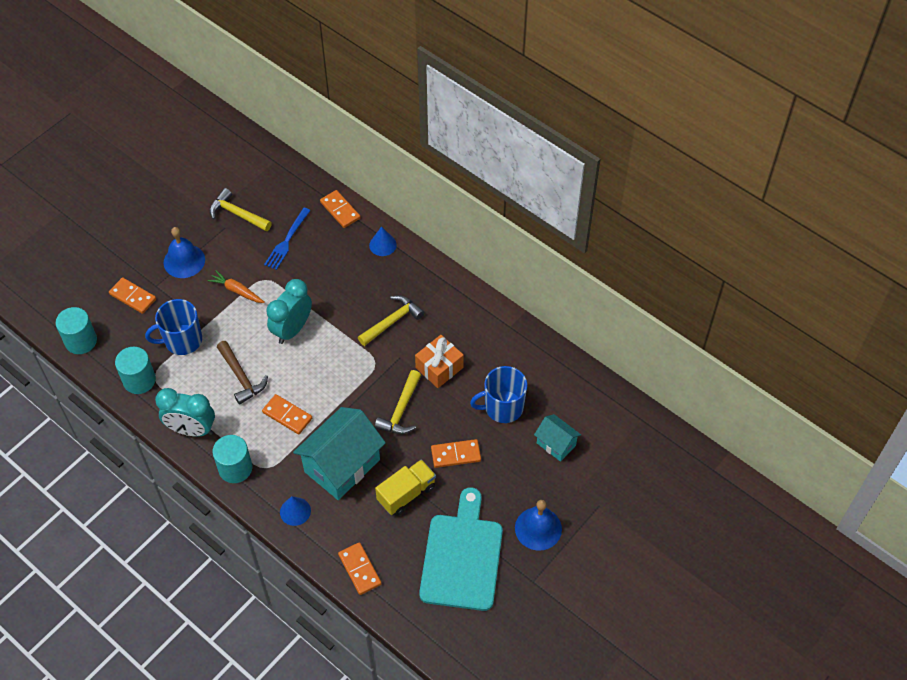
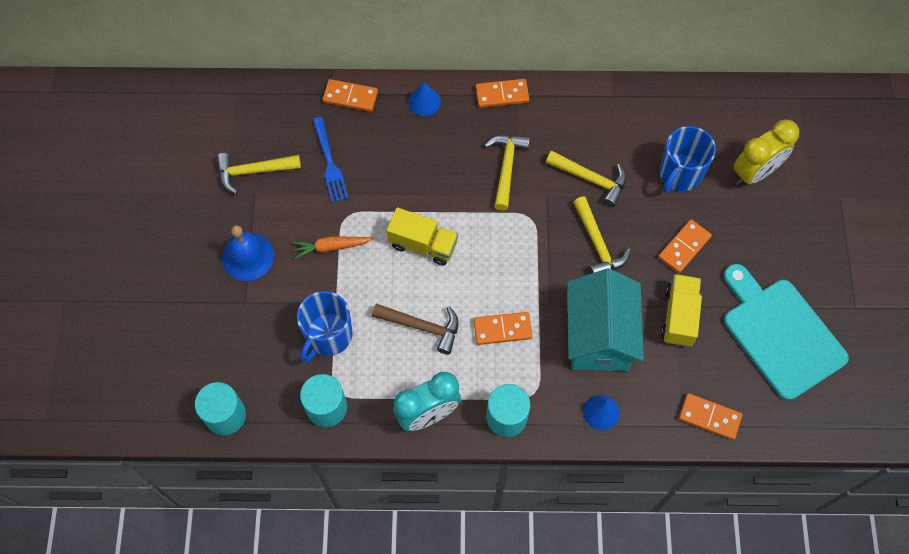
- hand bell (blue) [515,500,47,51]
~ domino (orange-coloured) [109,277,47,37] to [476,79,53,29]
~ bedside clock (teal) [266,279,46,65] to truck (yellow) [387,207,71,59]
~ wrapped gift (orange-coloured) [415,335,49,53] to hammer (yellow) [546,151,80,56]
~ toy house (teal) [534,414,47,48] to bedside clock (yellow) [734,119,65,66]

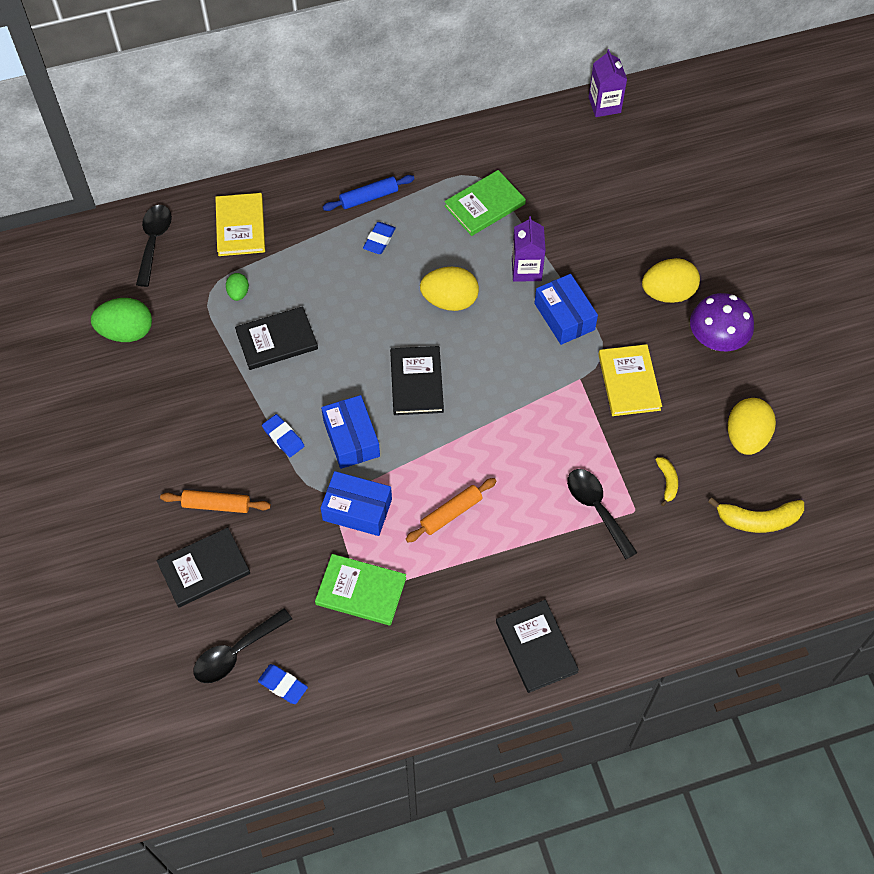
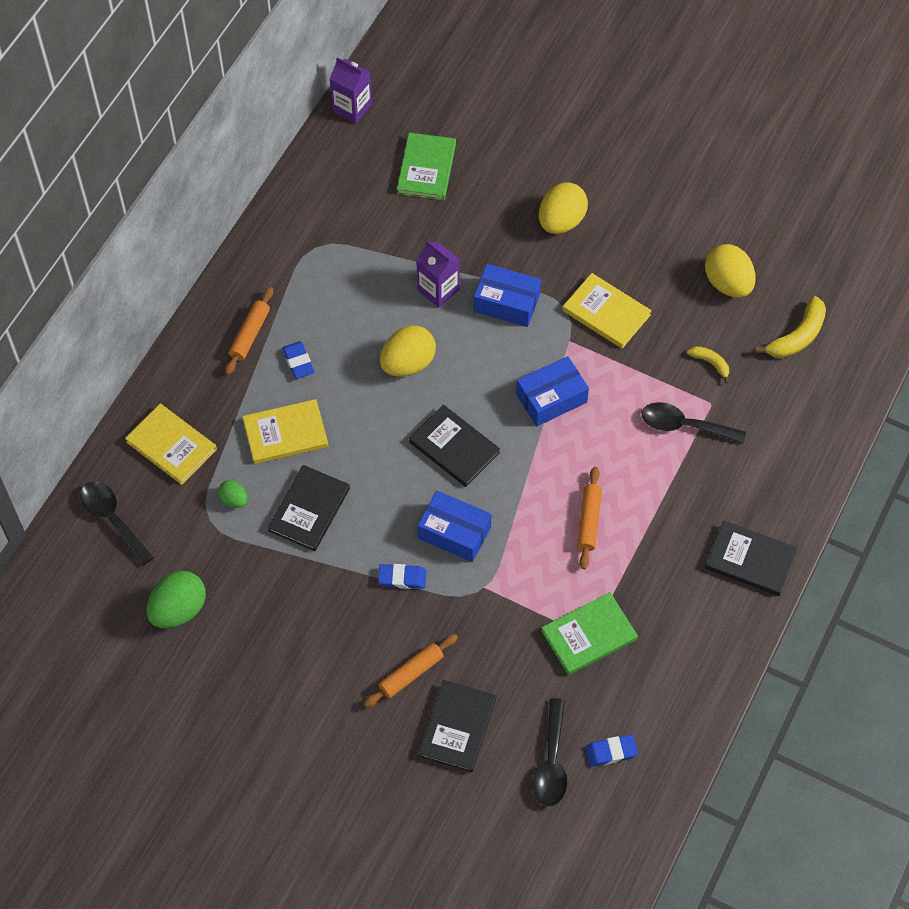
- mushroom (royal purple) [690,293,64,58]
+ hardback (yellow) [242,399,86,65]
~ box (blue) [321,471,71,65] to [516,356,73,70]
~ hardback (emerald) [444,170,82,66] to [397,132,59,68]
~ rolling pin (blue) [323,175,92,36] to rolling pin (orange-coloured) [225,287,48,88]

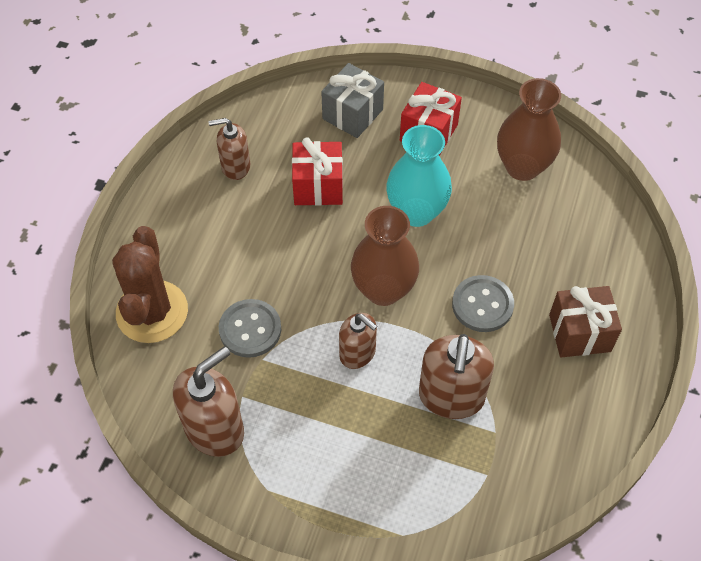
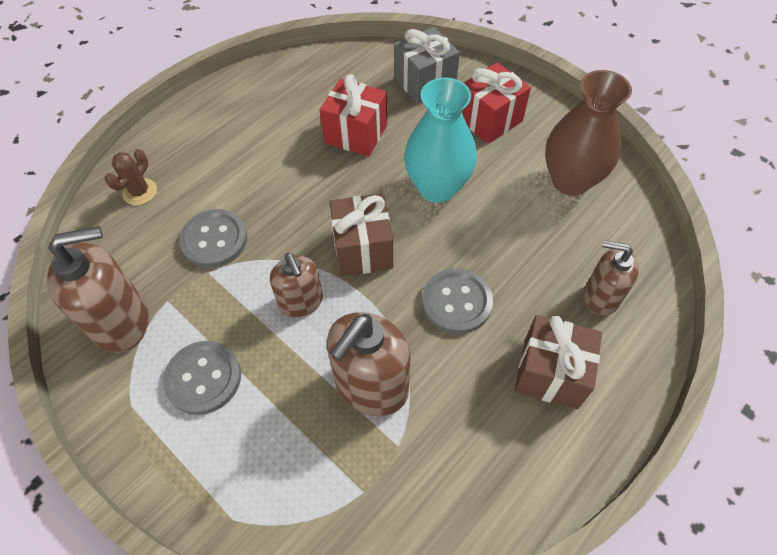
+ button (ash-grey) [163,341,78,74]
~ soap pump (brown) [208,118,42,62] to [584,241,55,75]
~ vase (brown) [351,206,68,100] to wrapped gift (brown) [329,193,64,83]
~ saguaro cactus (brown) [112,226,76,117] = [105,149,52,56] x0.47

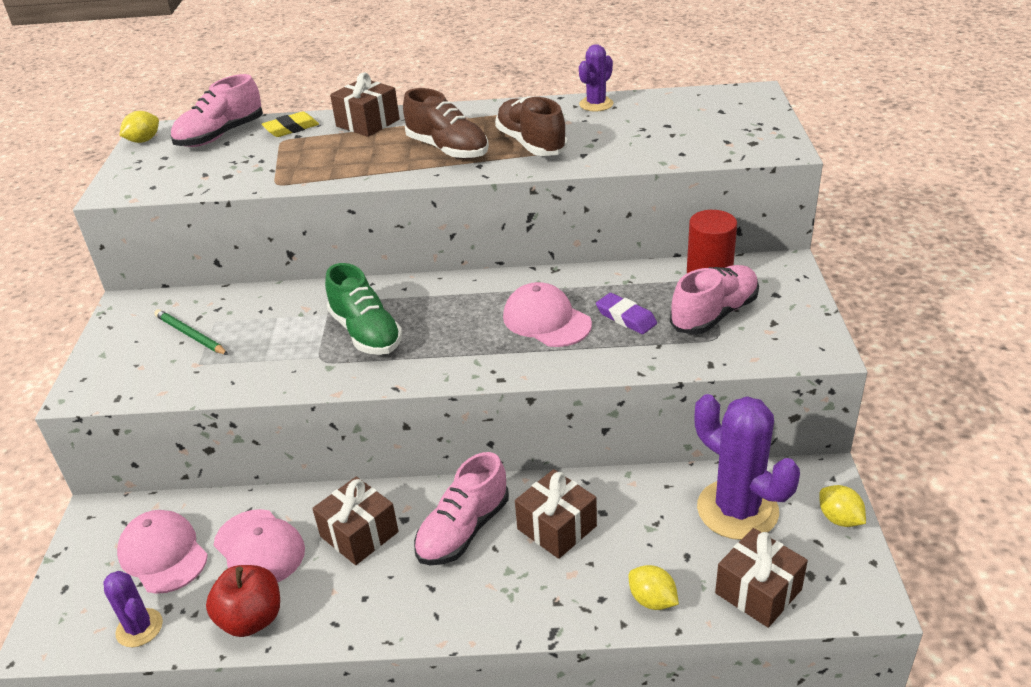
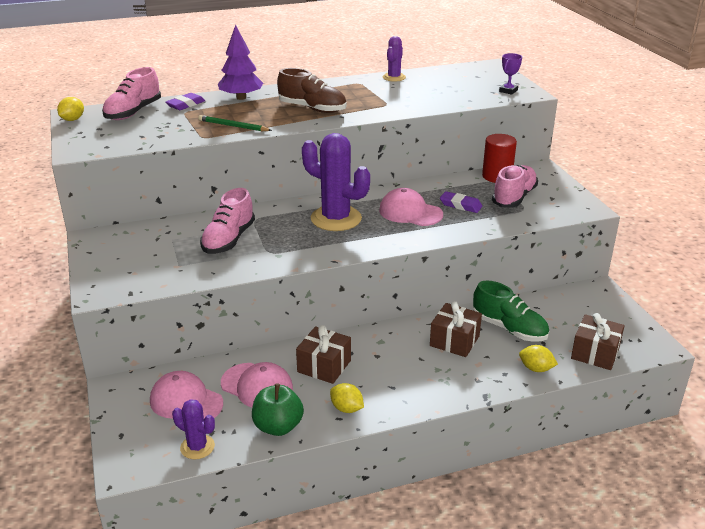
- shoe (brown) [495,96,73,60]
+ trophy (royal purple) [499,53,23,42]
~ lead pencil (emerald) [154,309,75,46] to [198,115,74,16]
~ shoe (emerald) [325,263,77,92] to [473,281,76,61]
~ shoe (pink) [414,452,95,113] to [200,188,55,66]
~ saguaro cactus (royal purple) [694,394,106,146] to [302,133,68,98]
~ citrus fruit (yellow) [819,485,47,42] to [330,383,34,30]
~ wrapped gift (brown) [330,72,70,65] to tree (royal purple) [218,25,45,75]
~ toy apple (scarlet) [206,565,74,72] to toy apple (emerald) [252,383,52,53]
~ pencil eraser (yellow) [262,111,57,26] to pencil eraser (royal purple) [165,93,40,17]

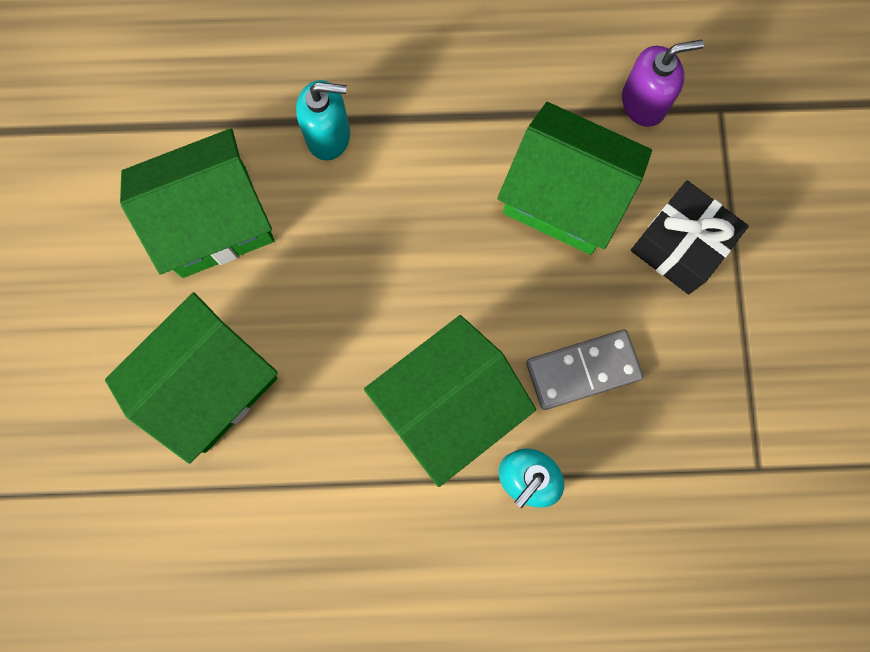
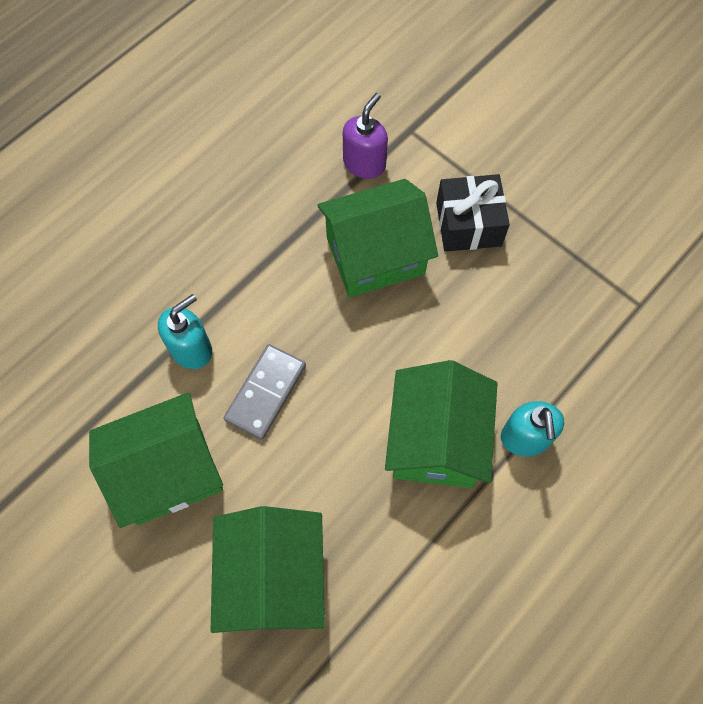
~ domino (ash-grey) [526,329,118,81] to [224,344,82,96]
~ toy house (emerald) [120,128,154,150] = [89,392,134,136] 45 degrees clockwise

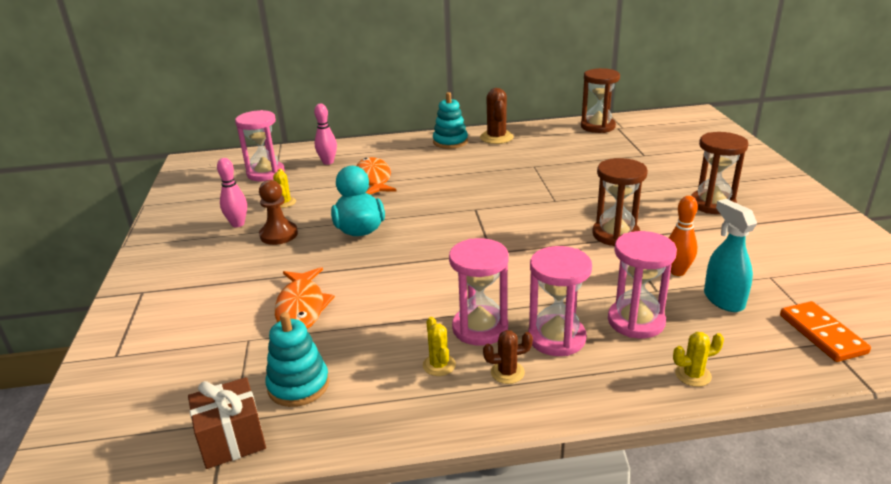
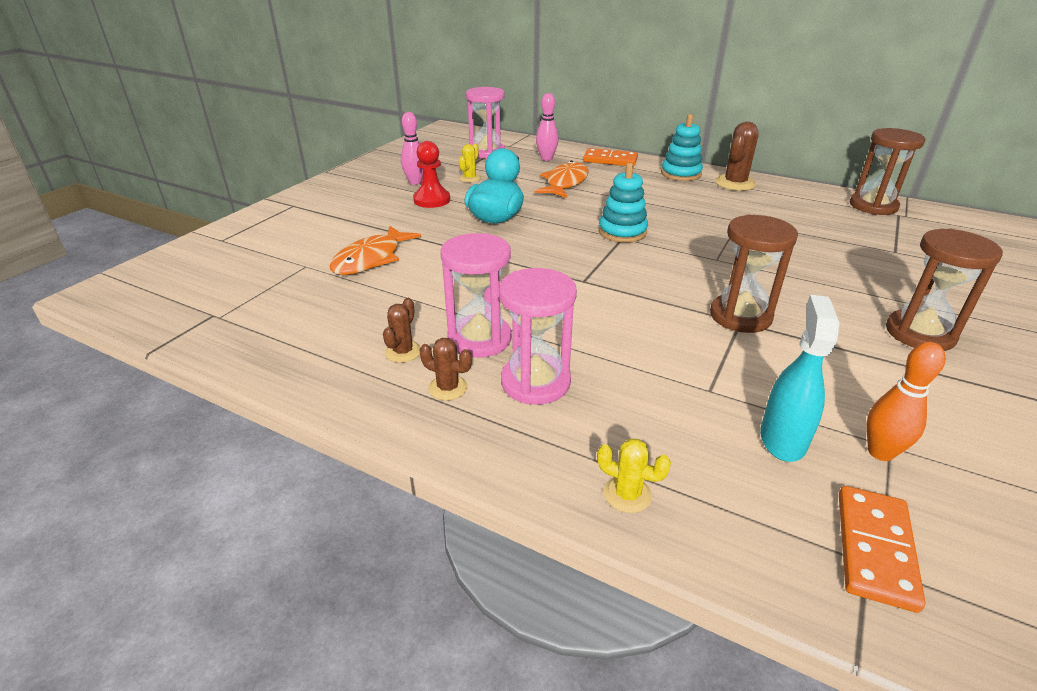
- wrapped gift (brown) [188,377,78,92]
- sand timer (pink) [608,231,69,107]
+ domino (orange-coloured) [583,148,55,18]
~ stacking toy (teal) [265,312,64,95] to [599,163,49,80]
~ skittle (orange-coloured) [669,196,29,80] to [866,342,79,119]
~ pawn (brown) [259,180,39,65] to pawn (scarlet) [413,141,37,67]
~ saguaro cactus (yellow) [423,317,33,59] to saguaro cactus (brown) [383,298,38,65]

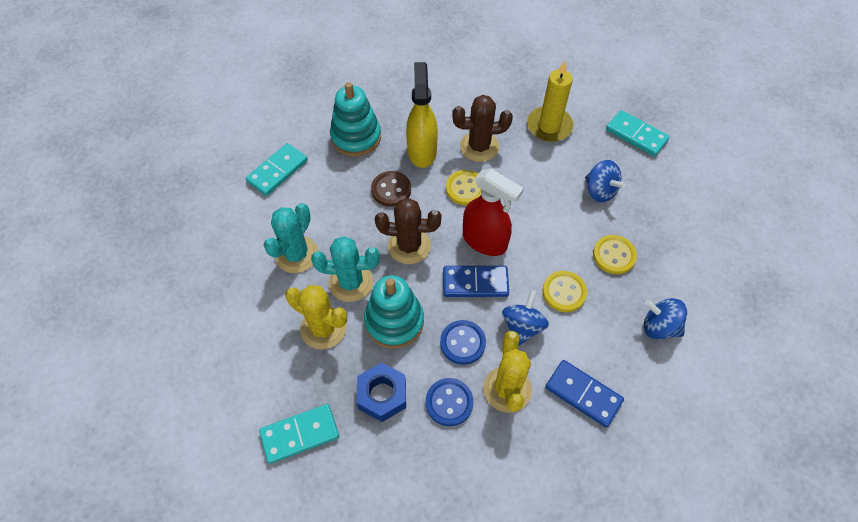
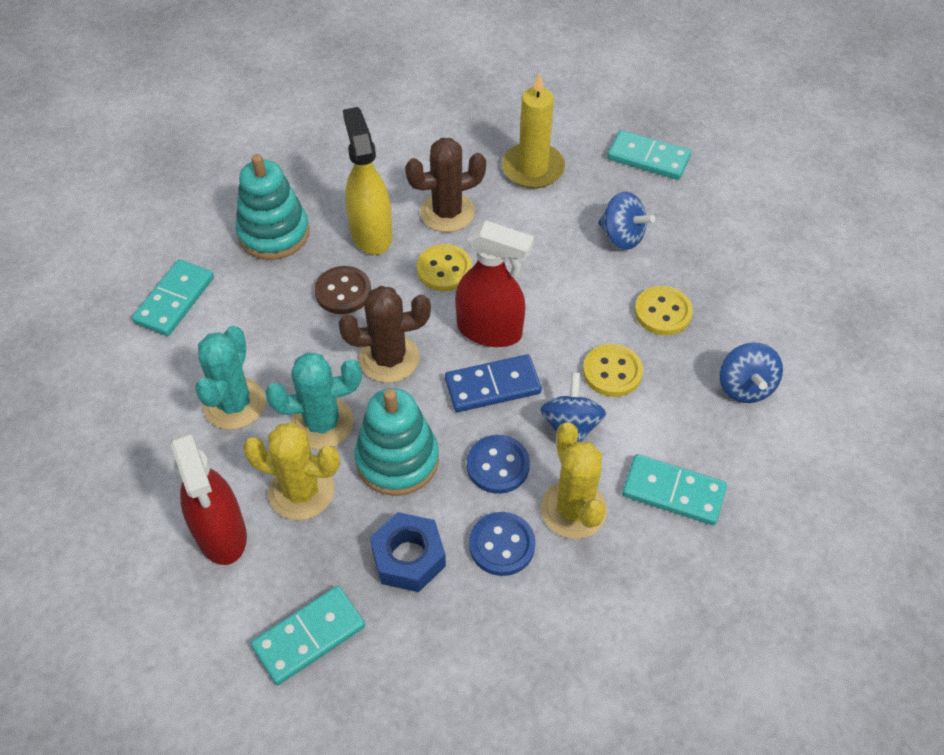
+ spray bottle (scarlet) [170,430,77,135]
~ domino (blue) [545,360,79,67] to domino (teal) [622,454,105,71]
~ whirligig (blue) [644,298,43,42] = [720,342,63,61] 105 degrees counterclockwise

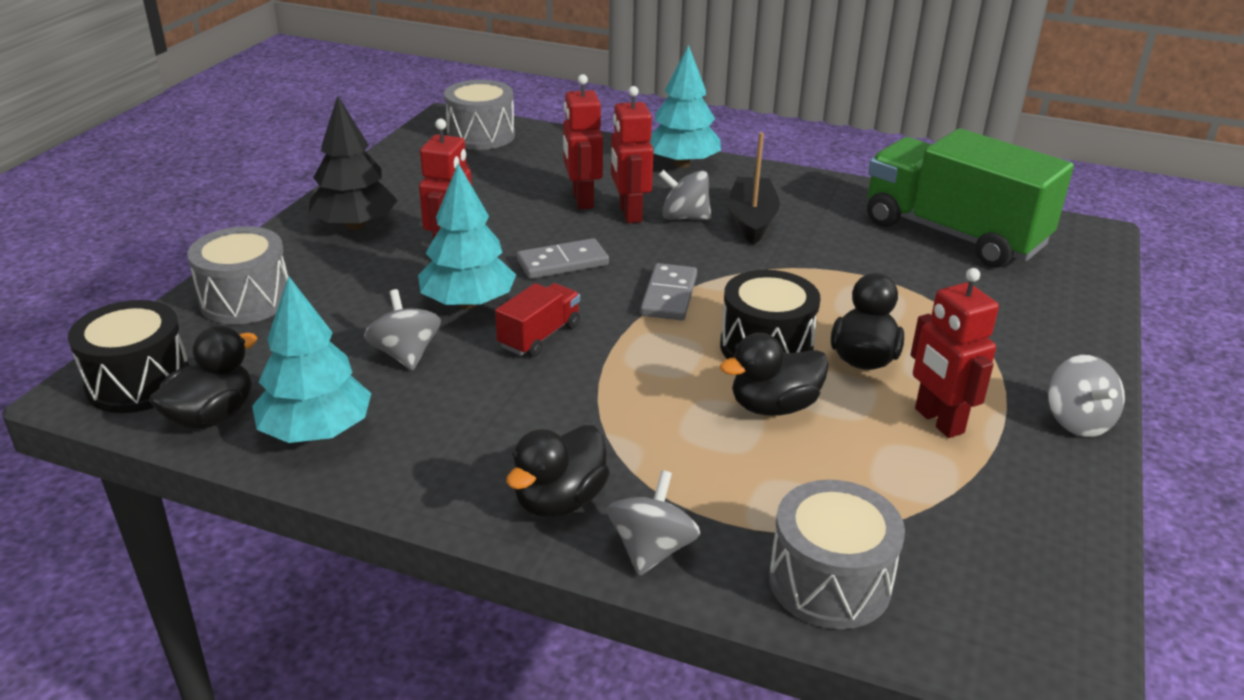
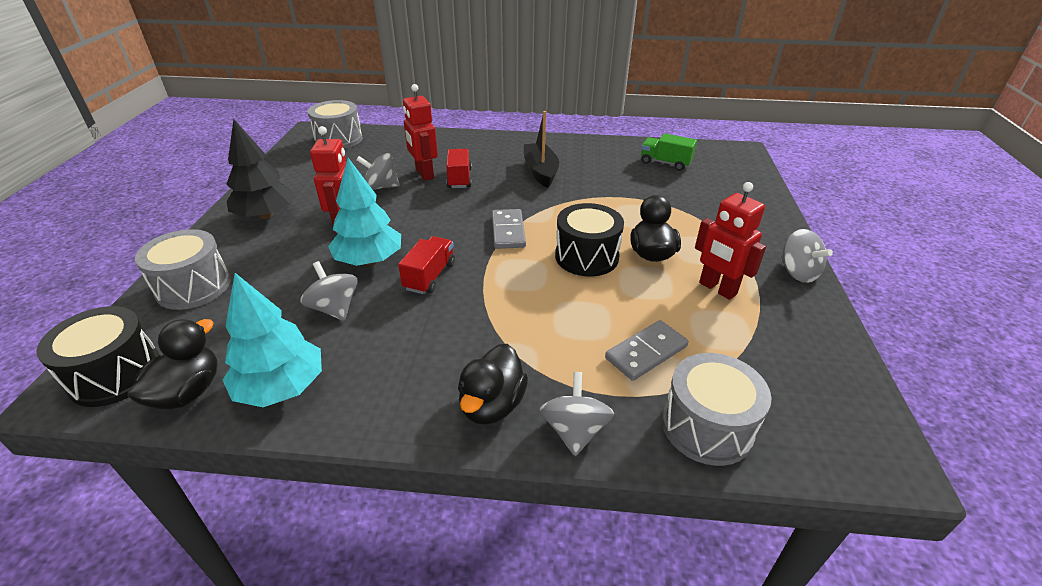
- tree (teal) [650,44,71,124]
- toy duck (black) [720,333,109,83]
~ domino (ash-grey) [517,238,92,41] to [605,320,83,61]
~ whirligig (ash-grey) [659,170,52,50] to [356,153,44,37]
~ toy robot (scarlet) [611,86,43,137] to truck (scarlet) [446,149,26,39]
~ truck (emerald) [867,129,207,139] = [641,133,56,38] x0.44

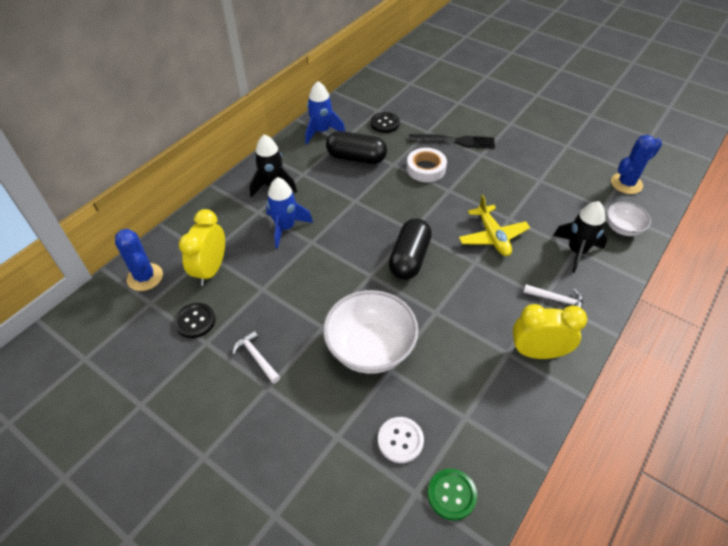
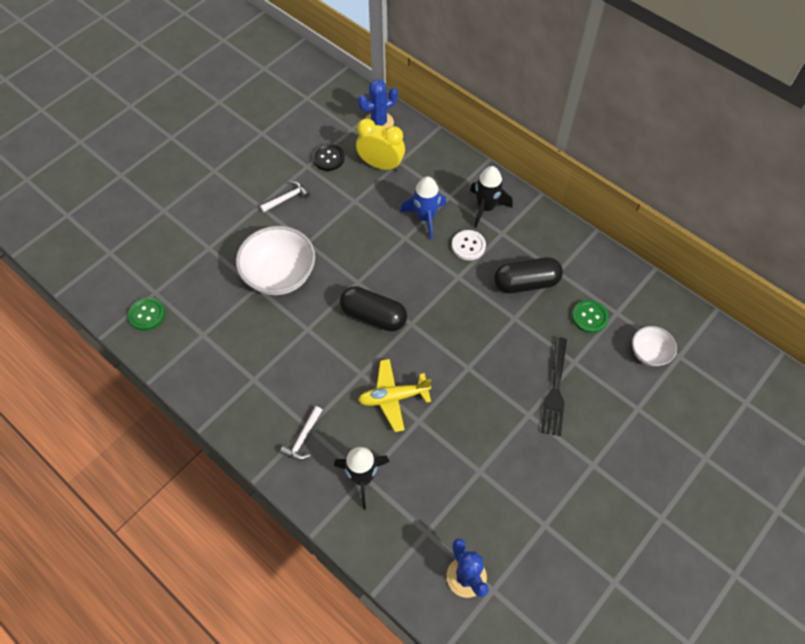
- rocket (blue) [306,81,39,63]
- roll of tape (snow-white) [407,148,40,34]
- bedside clock (yellow) [513,304,74,55]
~ button (snow-white) [378,417,46,46] to [452,230,34,30]
~ deep dish (snow-white) [607,202,44,34] to [632,326,45,40]
~ button (black) [370,112,30,21] to button (emerald) [572,300,37,33]
~ pill shape (black) [326,131,61,33] = [494,257,69,37] 60 degrees clockwise

